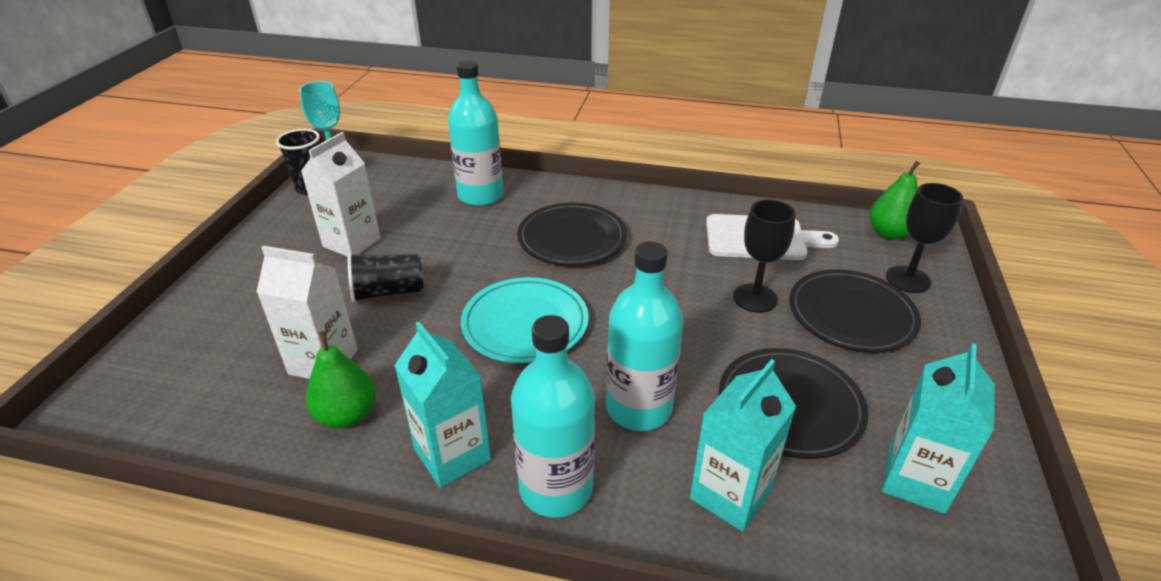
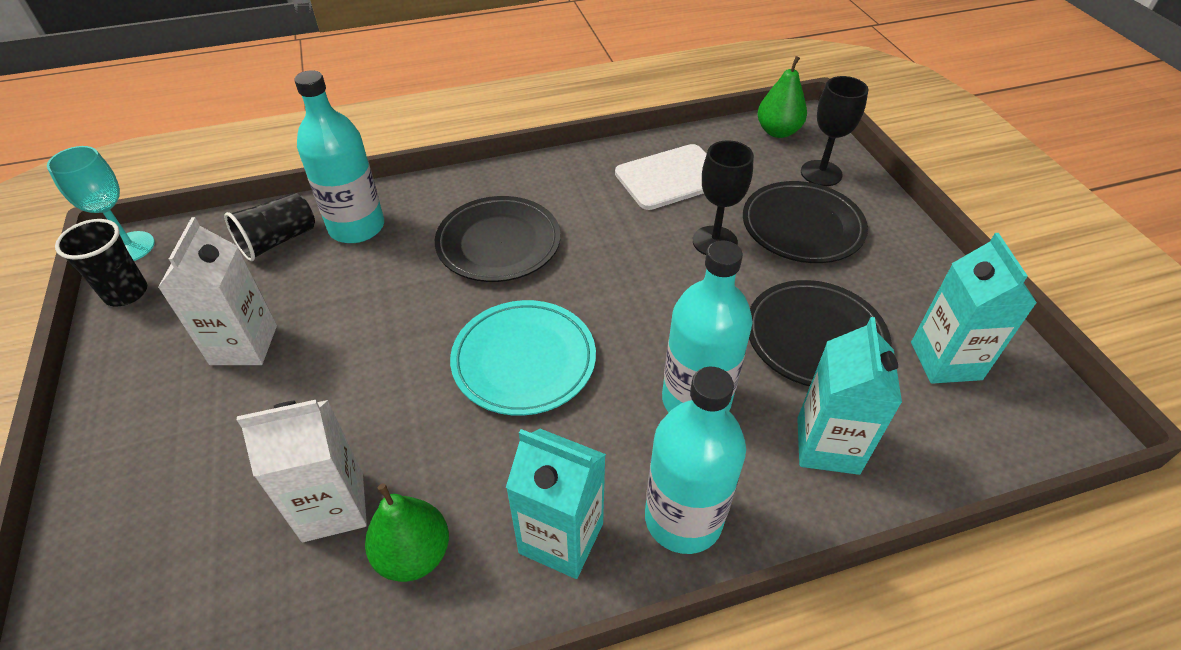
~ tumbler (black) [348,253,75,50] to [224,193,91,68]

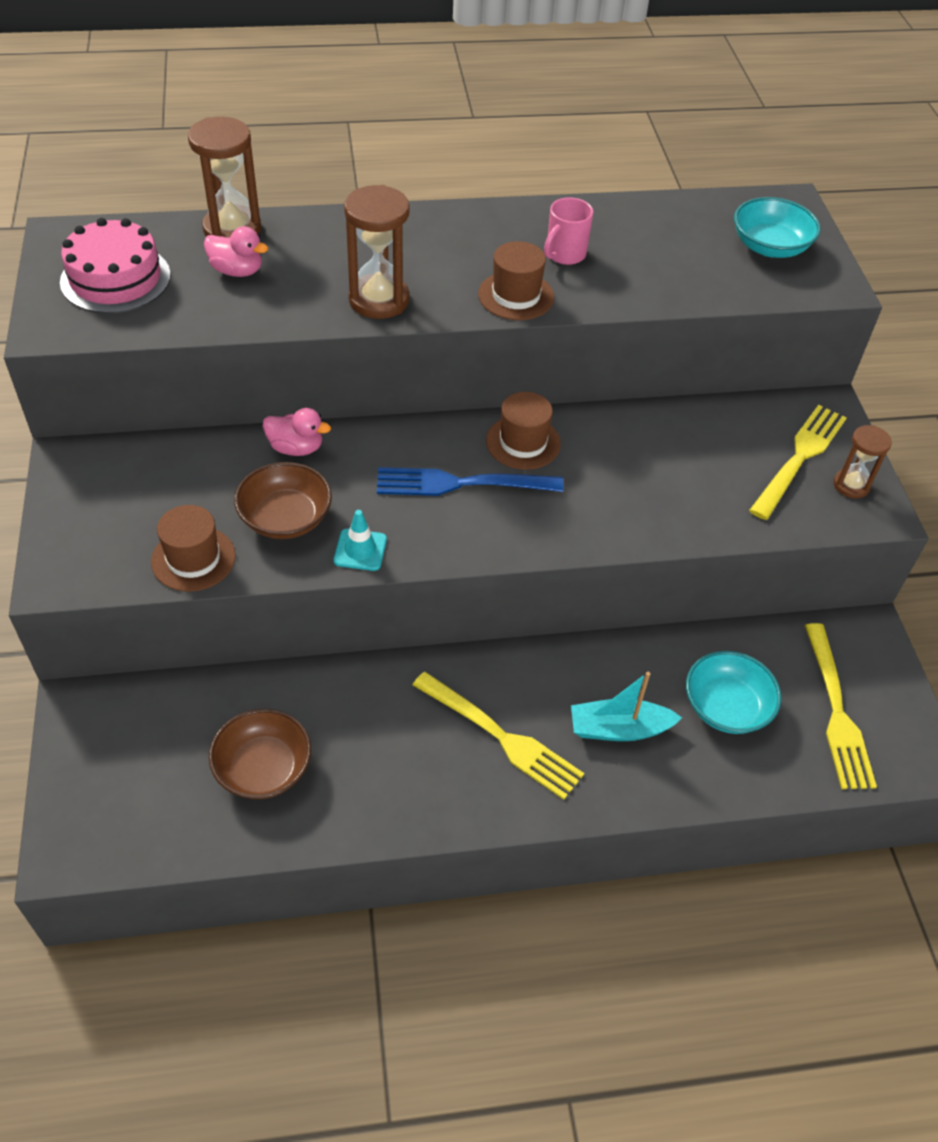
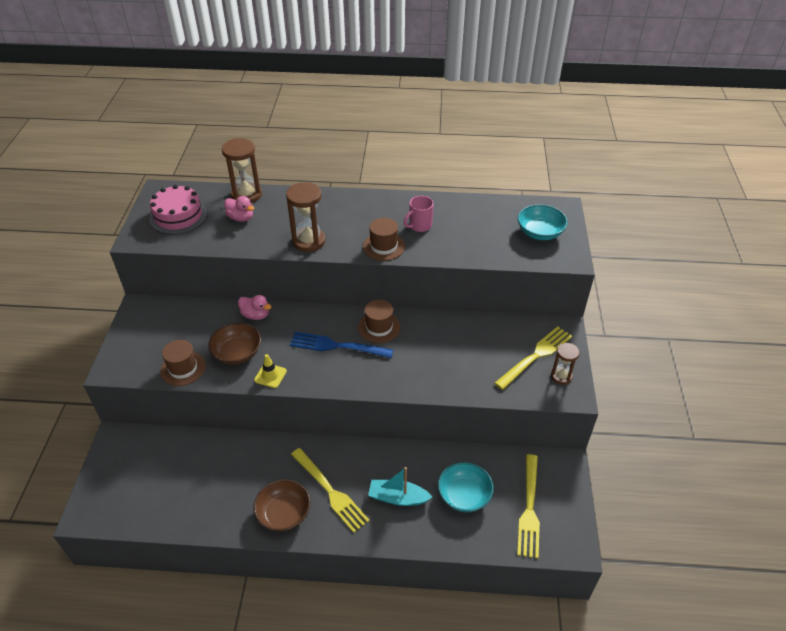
~ deep dish (brown) [209,709,102,90] to [253,479,57,52]
~ road cone (teal) [334,510,53,61] to road cone (yellow) [254,354,33,34]

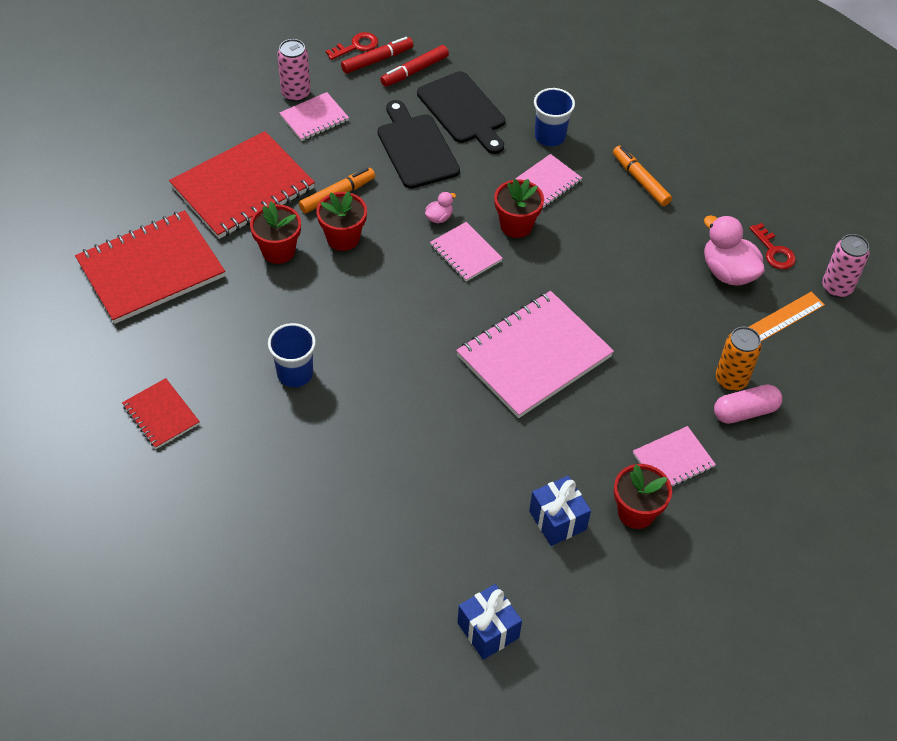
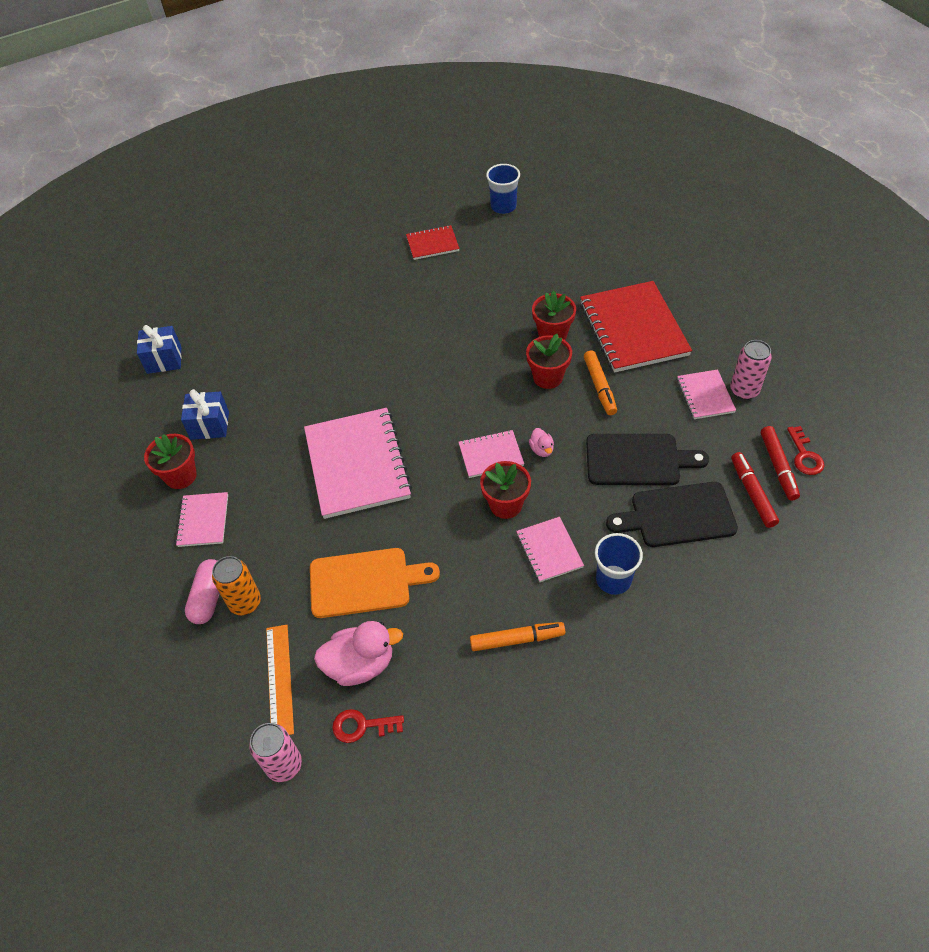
- notebook (scarlet) [75,210,150,114]
+ cutting board (orange-coloured) [310,548,130,70]
~ tumbler (blue) [268,323,48,64] to [486,164,34,50]

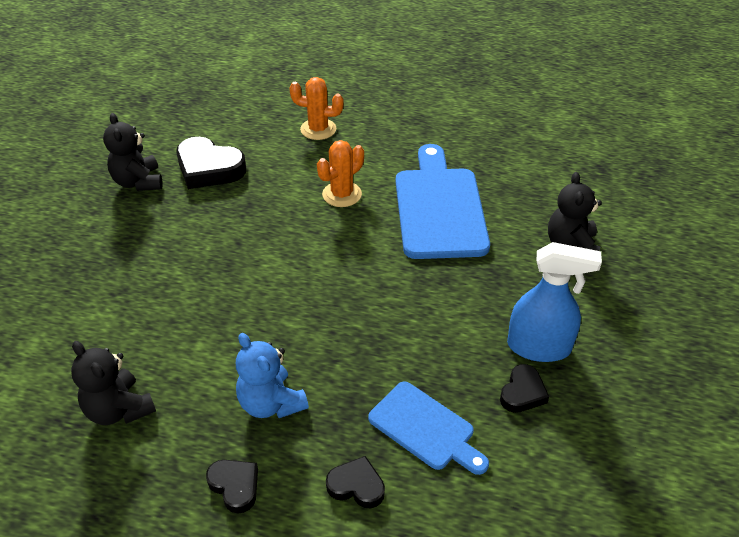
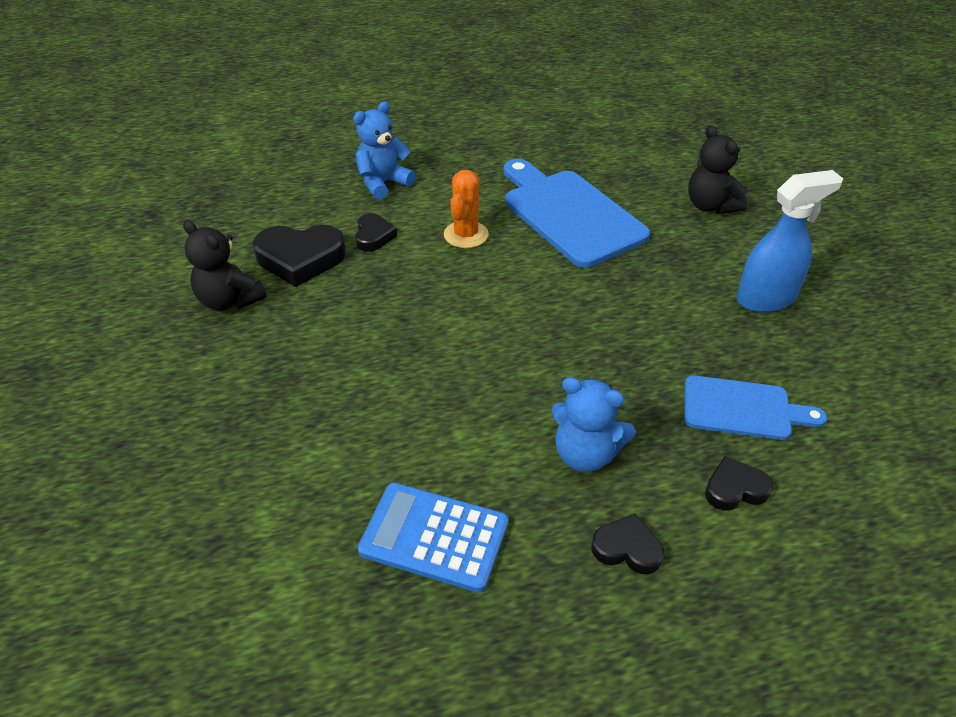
~ heart (black) [500,364,49,49] to [355,213,42,39]
~ teddy bear (black) [71,341,85,84] to adding machine (blue) [358,483,150,110]
~ saguaro cactus (orange-coloured) [289,77,55,63] to teddy bear (blue) [353,101,63,99]

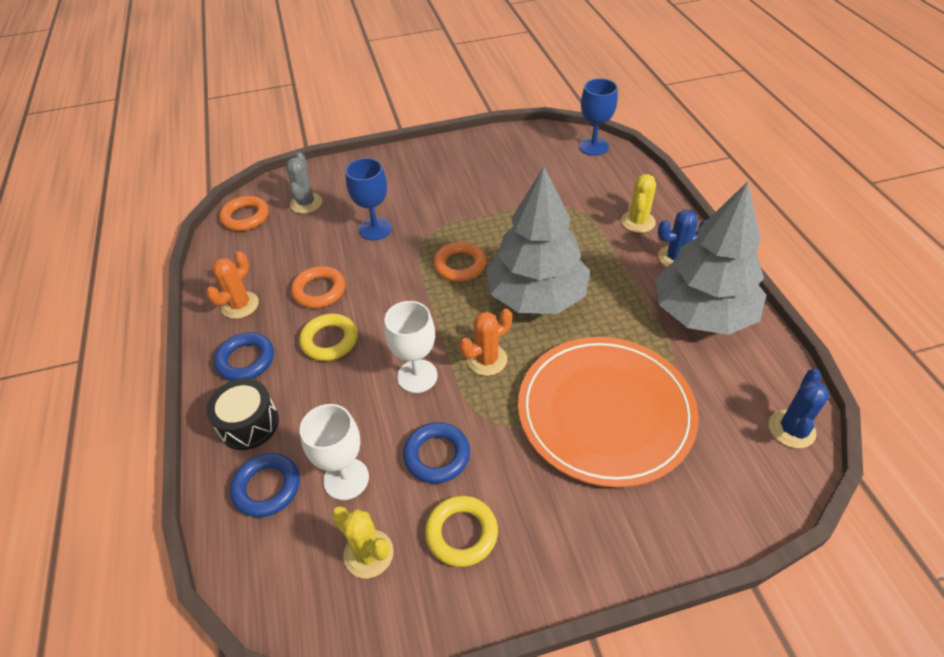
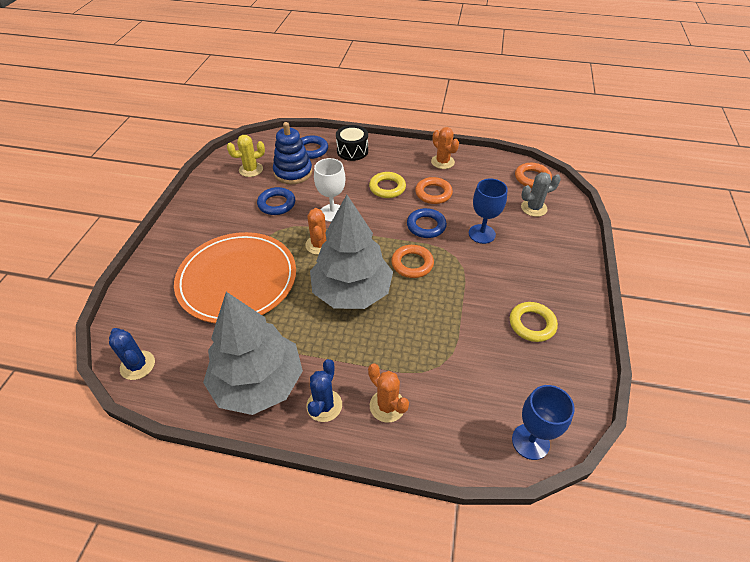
~ ring (blue) [214,332,60,49] to [407,208,40,30]
~ ring (yellow) [425,496,73,71] to [510,302,48,40]
~ wine glass (snow-white) [300,404,69,96] to stacking toy (blue) [273,122,39,62]
~ saguaro cactus (yellow) [621,174,35,59] to saguaro cactus (orange-coloured) [368,364,41,59]
~ saguaro cactus (ash-grey) [286,152,36,62] = [521,172,40,45] 45 degrees counterclockwise

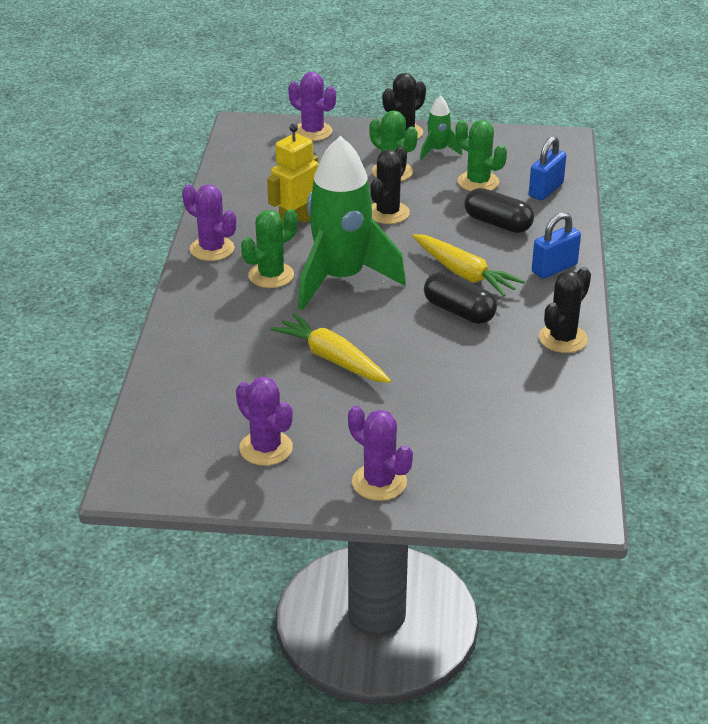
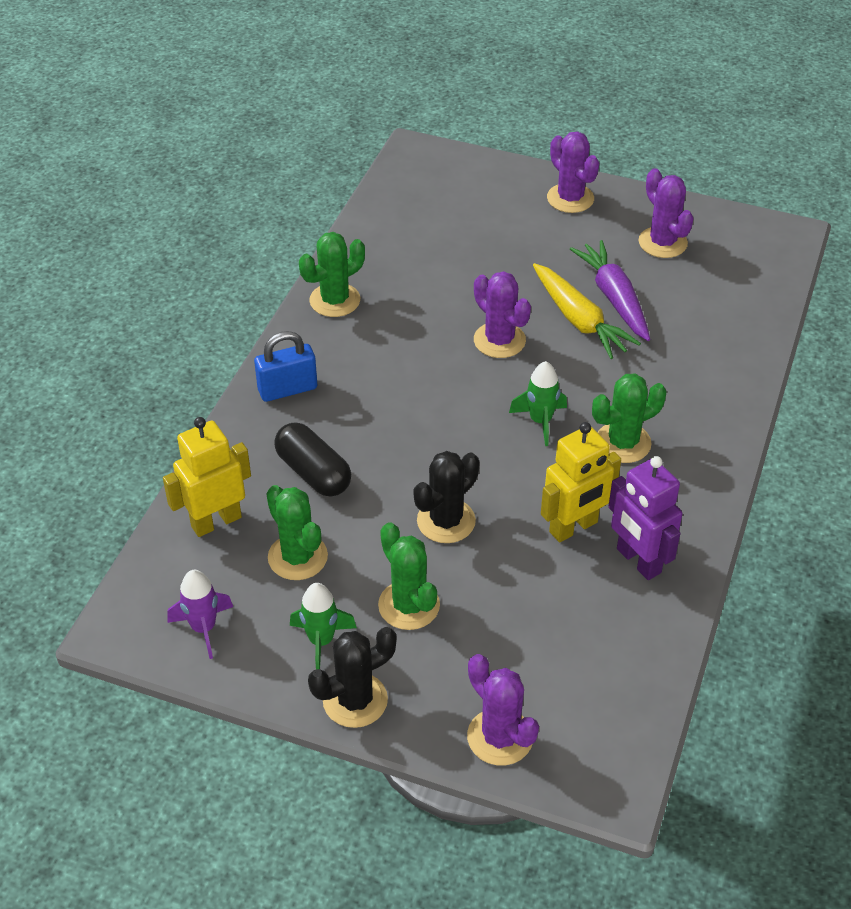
- carrot (yellow) [413,234,112,62]
- pill shape (black) [424,272,73,52]
+ rocket (royal purple) [167,570,66,89]
+ carrot (royal purple) [570,240,80,101]
+ toy robot (royal purple) [608,456,74,124]
~ saguaro cactus (royal purple) [182,184,54,77] to [474,271,57,87]
~ padlock (blue) [529,136,38,64] to toy robot (yellow) [163,417,88,120]
~ saguaro cactus (black) [539,267,52,86] to saguaro cactus (emerald) [299,232,66,85]
~ rocket (emerald) [298,136,108,174] = [509,361,58,85] x0.43

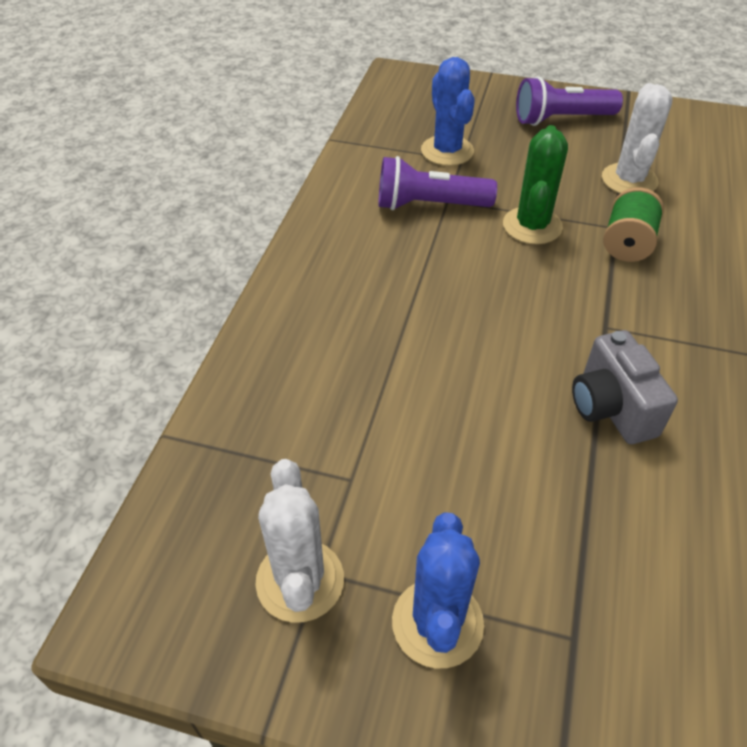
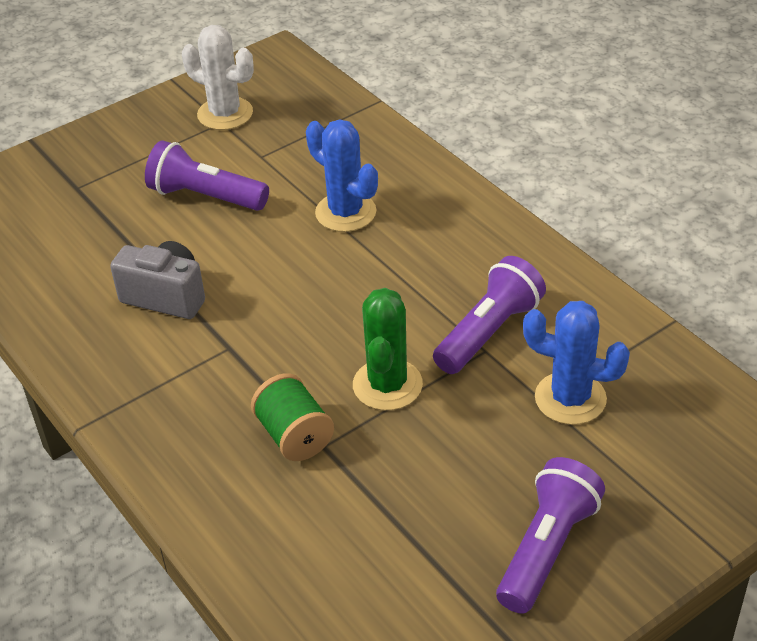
- saguaro cactus (snow-white) [602,83,71,110]
+ flashlight (royal purple) [145,140,124,71]
~ saguaro cactus (blue) [392,513,92,155] to [306,119,72,113]
~ saguaro cactus (emerald) [503,125,65,119] = [353,288,70,122] 45 degrees clockwise

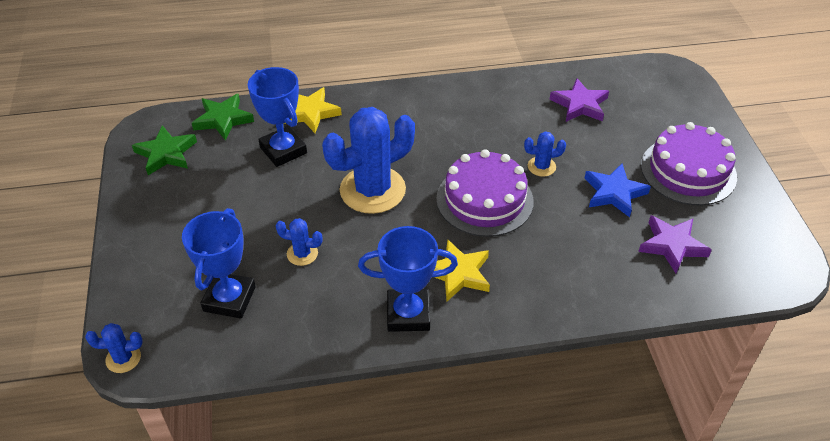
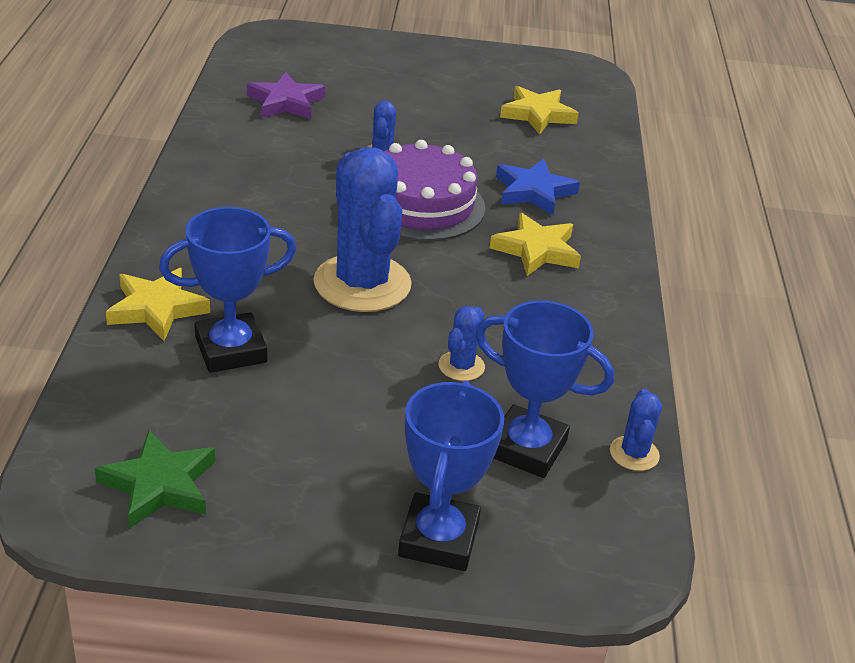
- five-pointed star (emerald) [192,94,62,47]
- gateau (royal purple) [641,122,96,83]
~ saguaro cactus (blue) [85,323,58,50] to [610,389,52,82]
~ trophy (blue) [358,226,100,106] to [398,381,106,190]
~ five-pointed star (blue) [584,163,67,54] to [496,159,84,56]
~ five-pointed star (royal purple) [638,215,74,58] to five-pointed star (yellow) [500,86,79,48]

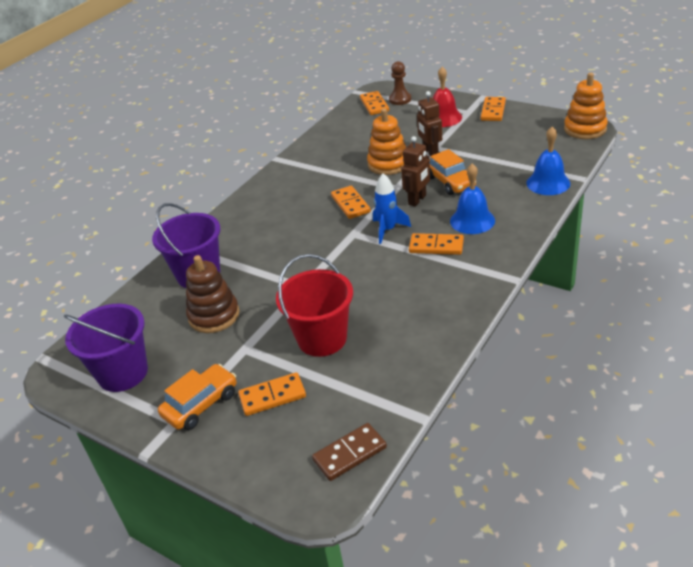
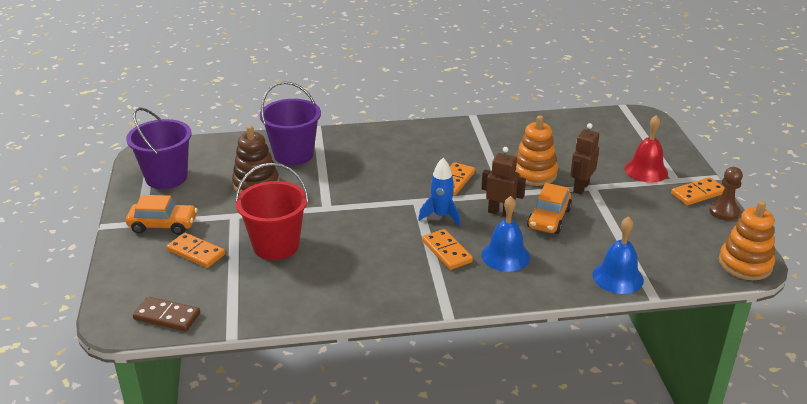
- domino (orange-coloured) [360,91,29,24]
~ pawn (brown) [389,61,22,44] to [709,167,34,53]
~ toy robot (brown) [401,136,29,71] = [481,147,45,70] 150 degrees counterclockwise

